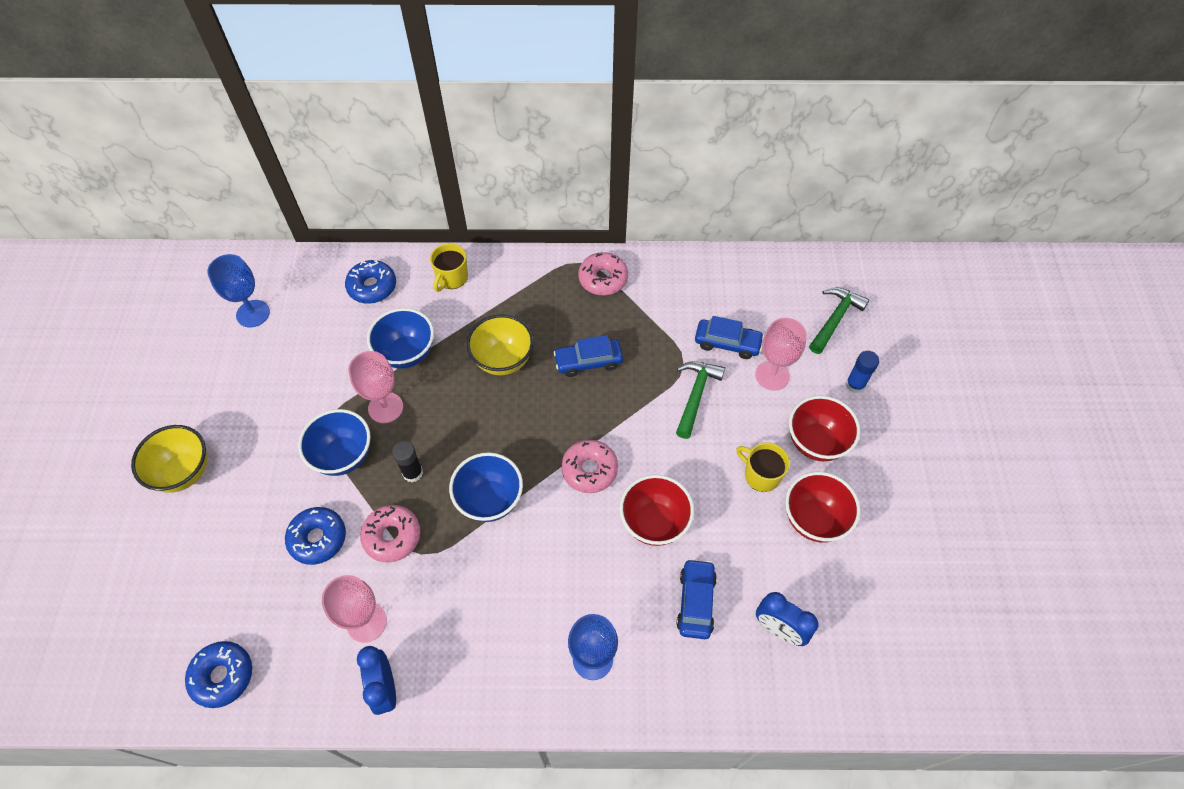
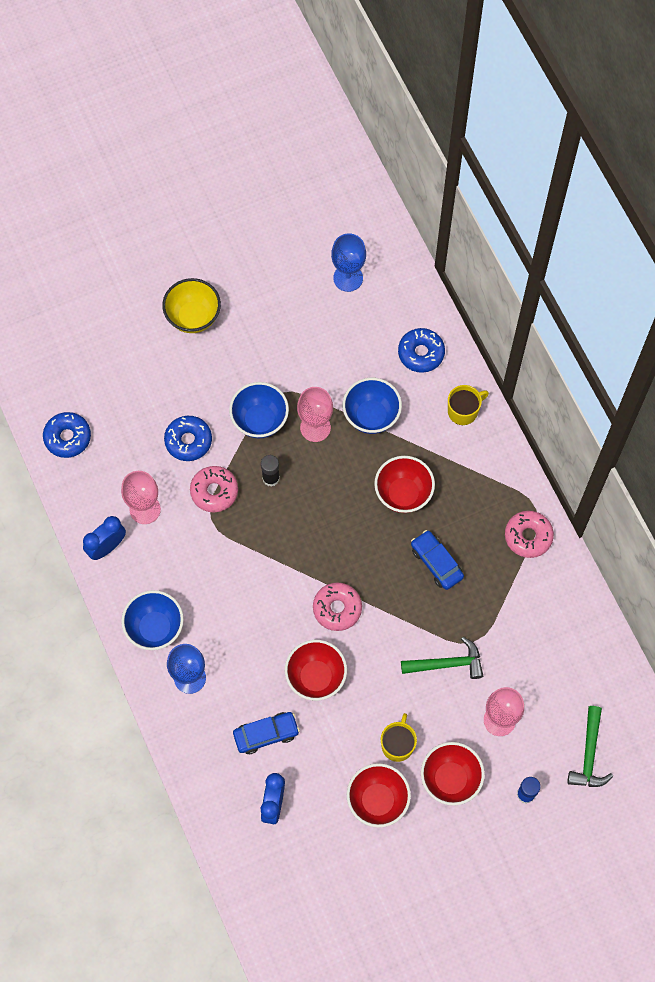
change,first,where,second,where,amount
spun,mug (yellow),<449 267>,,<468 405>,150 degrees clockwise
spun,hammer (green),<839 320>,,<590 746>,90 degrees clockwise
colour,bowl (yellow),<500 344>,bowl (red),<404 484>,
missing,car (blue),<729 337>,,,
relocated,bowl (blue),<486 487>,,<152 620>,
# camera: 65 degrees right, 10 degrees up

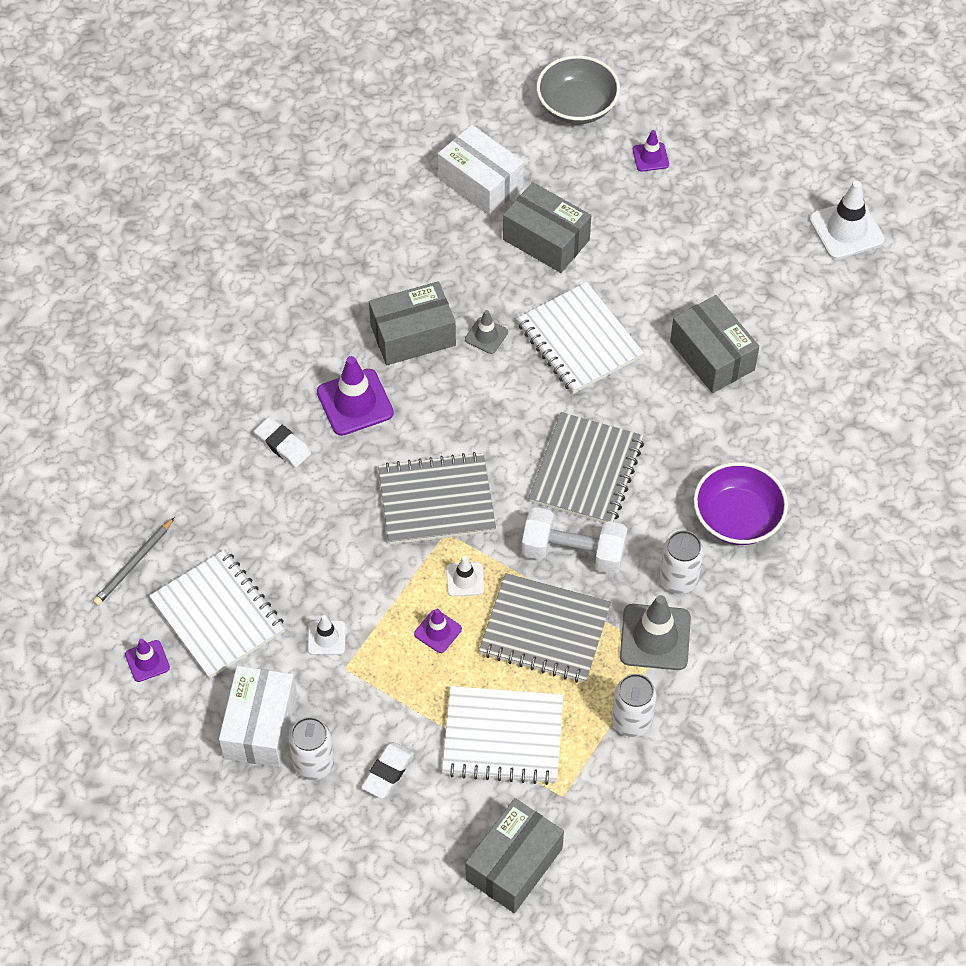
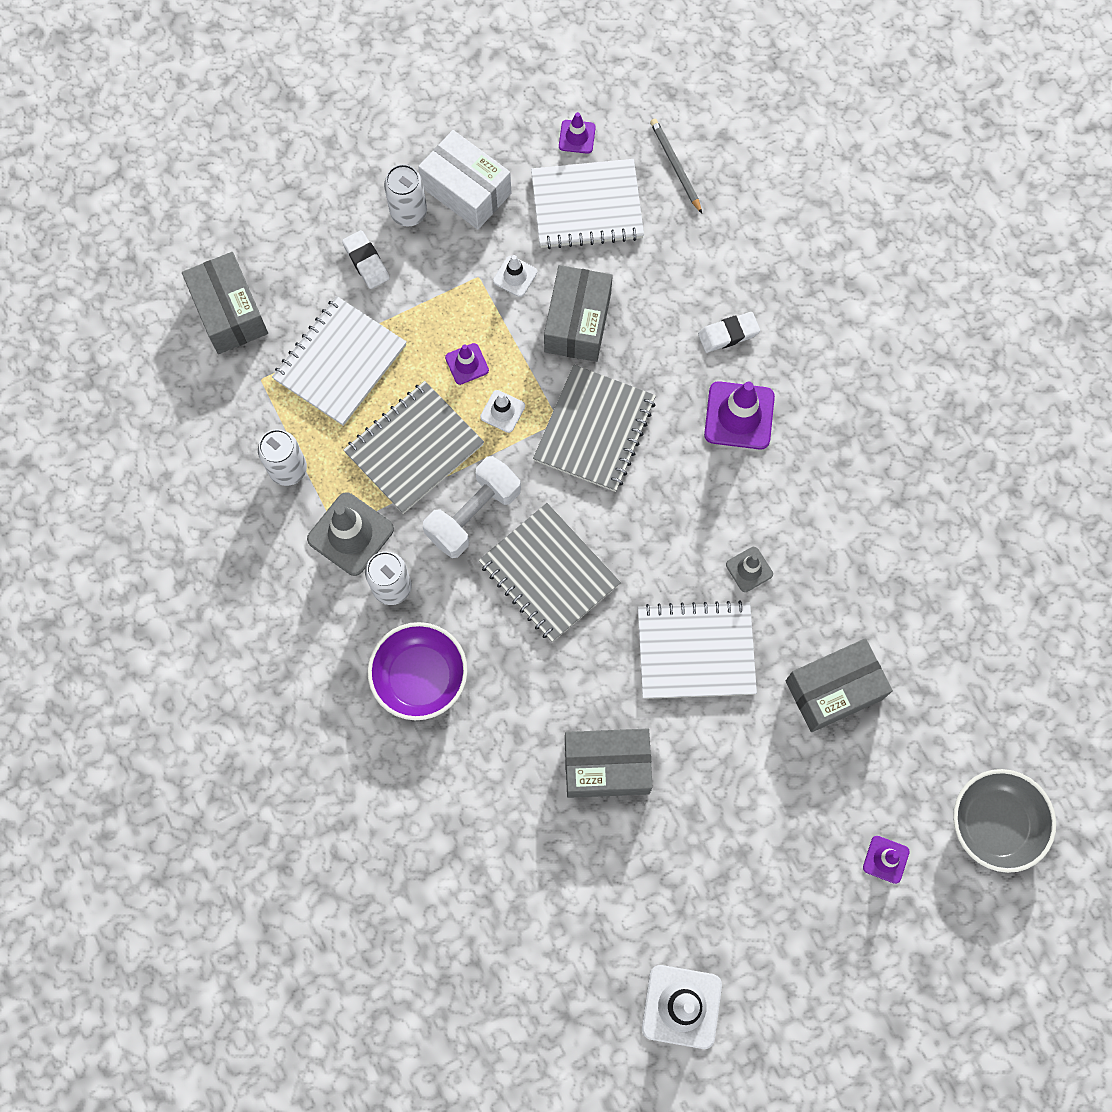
change,first,where,second,where,amount
missing,box (white),<481 170>,,,
relocated,box (grey),<412 323>,,<578 313>,
# camera: 120 degrees right, 15 degrees up

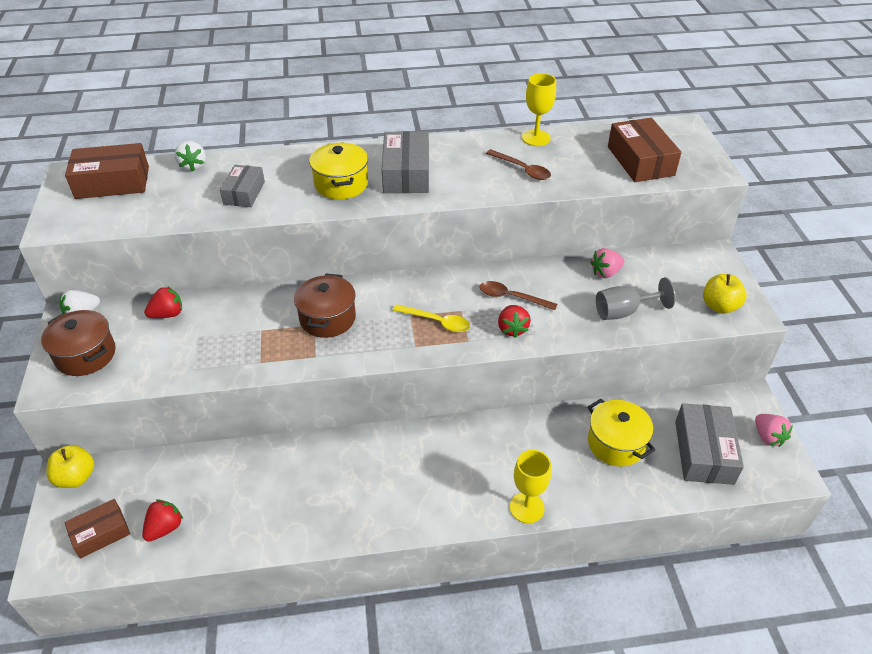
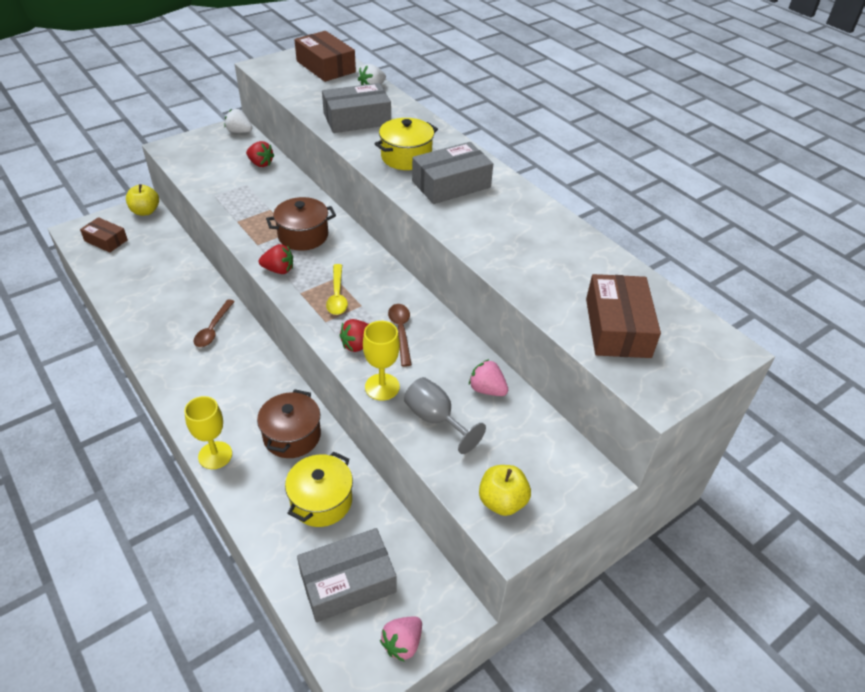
change,first,where,second,where,amount
relocated,goblet (yellow),<539 109>,,<381 361>,
spun,box (brown),<644 150>,,<623 316>,45 degrees counterclockwise
relocated,spoon (brown),<518 164>,,<214 323>,
size,box (grey),<242 186>,,<356 108>,x1.58
relocated,pot (brown),<78 343>,,<289 423>,
relocated,strawberry (red),<162 520>,,<276 259>,
# camera: 60 degrees right, 0 degrees up

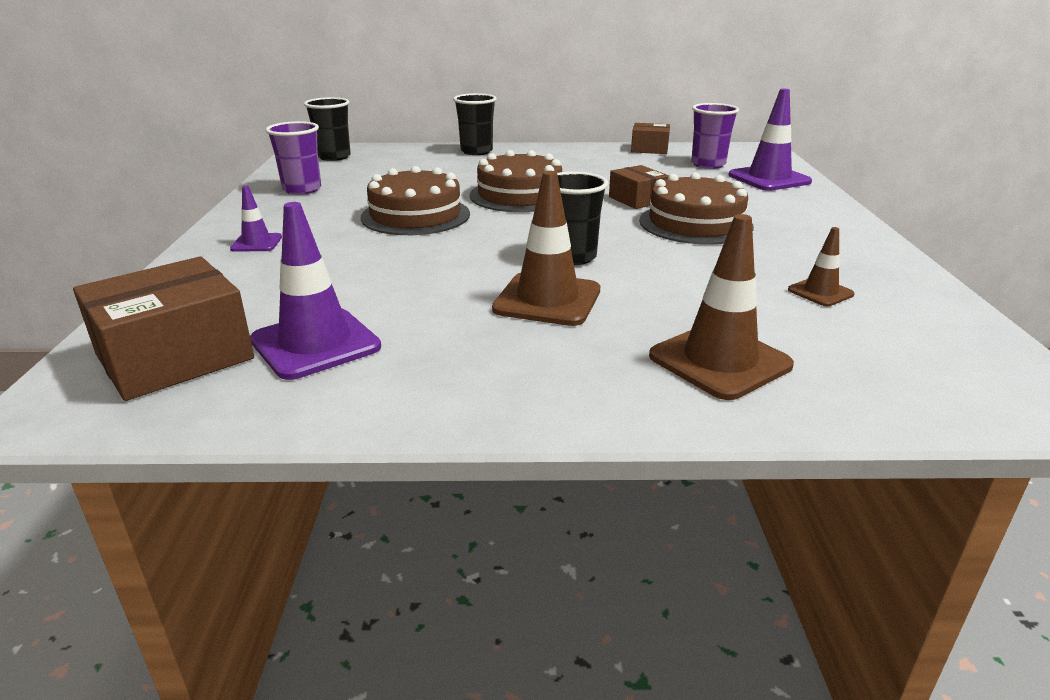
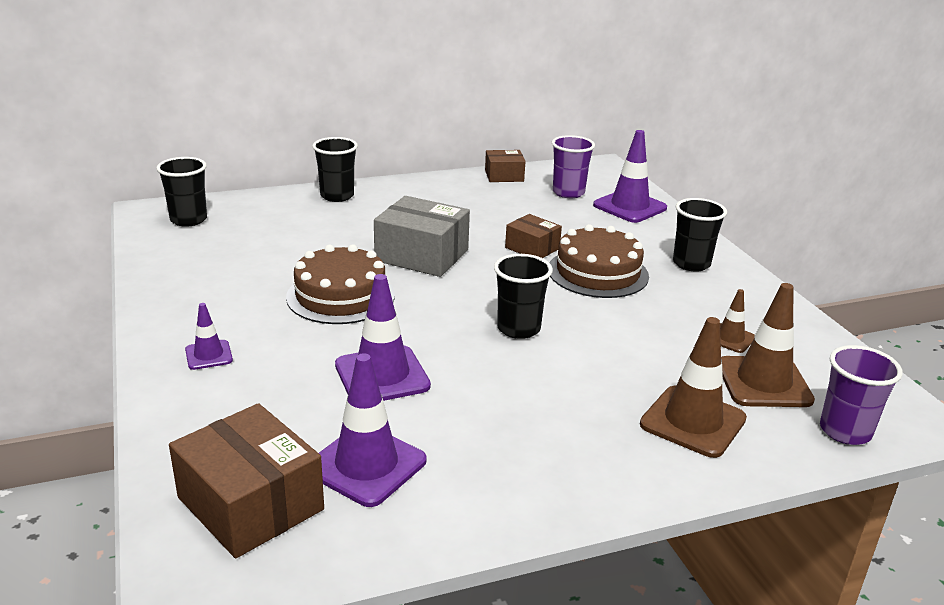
change,first,where,second,where,amount
relocated,cup (purple),<293 158>,,<861 395>,
exchanged,cake (brown),<516 181>,box (grey),<422 236>,
relocated,traffic cone (brown),<546 248>,,<768 345>,
spun,box (brown),<163 328>,,<246 480>,75 degrees counterclockwise
appeared,,,cup (black),<700 235>,
appeared,,,traffic cone (purple),<383 337>,
# camera: 20 degrees left, 0 degrees up

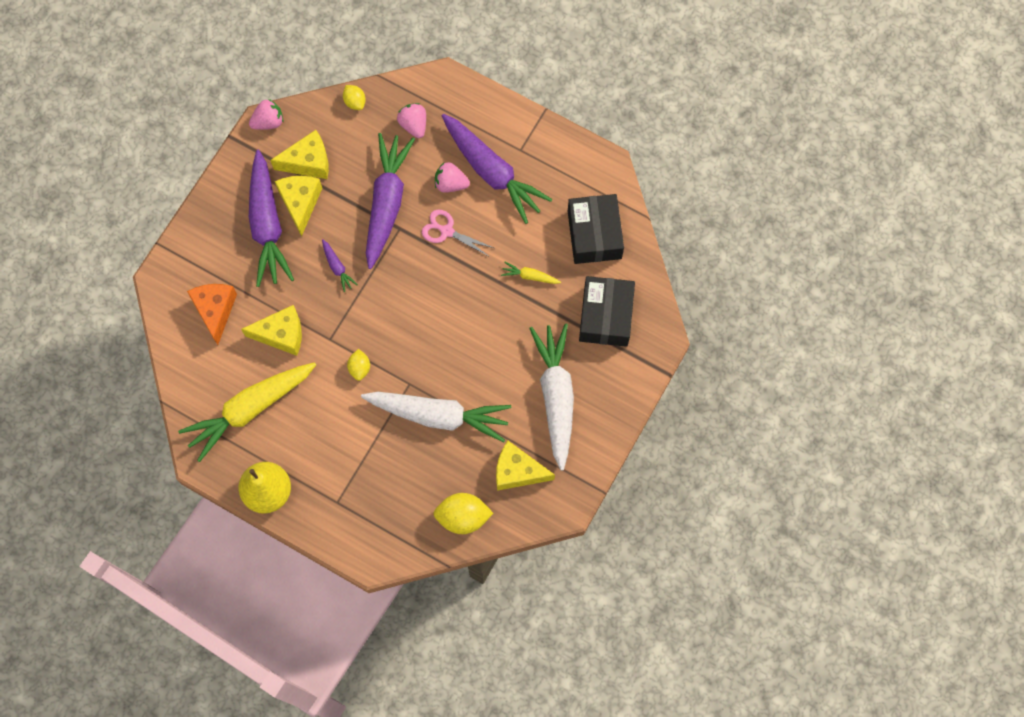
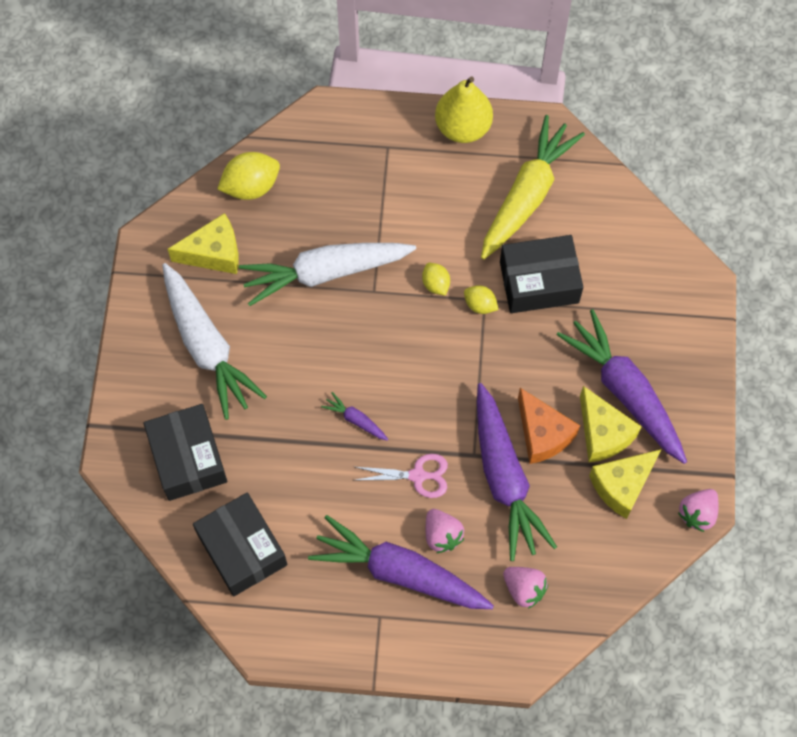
change,first,where,second,where,amount
relocated,lemon (yellow),<354 97>,,<481 299>,
spun,strawberry (pink),<452 177>,,<445 531>,75 degrees clockwise
relocated,carrot (purple),<340 265>,,<354 416>,
missing,carrot (yellow),<531 272>,,,
relocated,cheese (orange),<212 314>,,<549 426>,
exchanged,cheese (yellow),<271 330>,box (black),<541 274>,
# camera: 155 degrees right, 5 degrees down

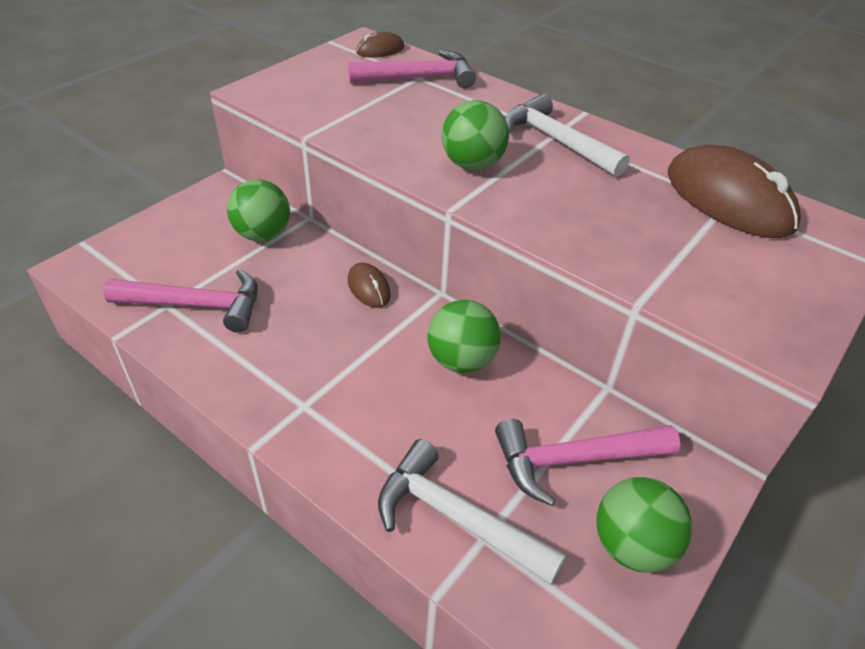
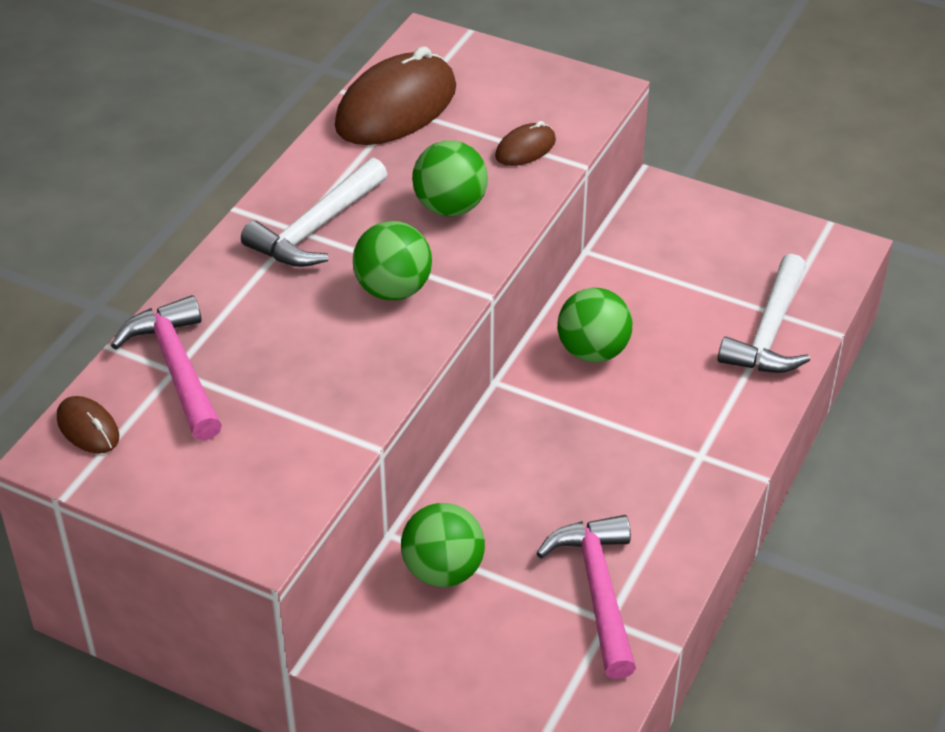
change,first,where,second,where,amount
relocated,mouse (brown),<369 285>,,<525 143>,
missing,hammer (pink),<587 462>,,,
relocated,ball (green),<644 525>,,<450 178>,
# camera: 100 degrees left, 0 degrees up

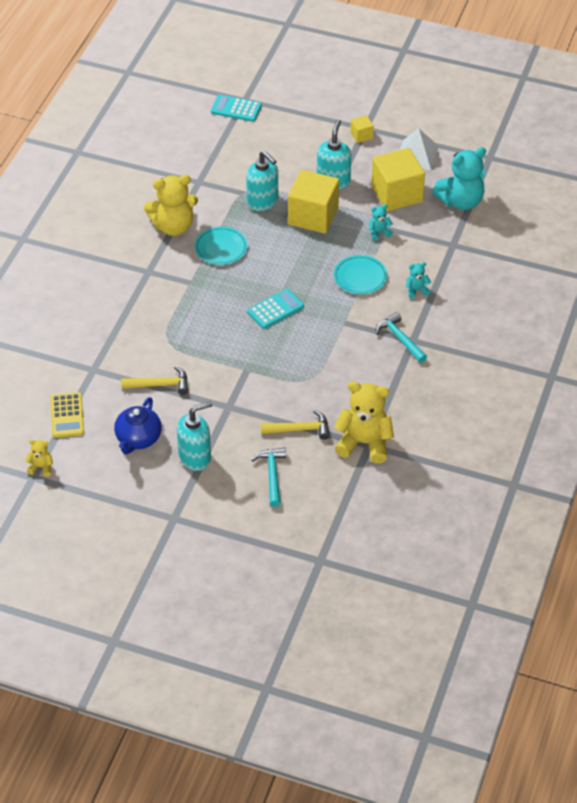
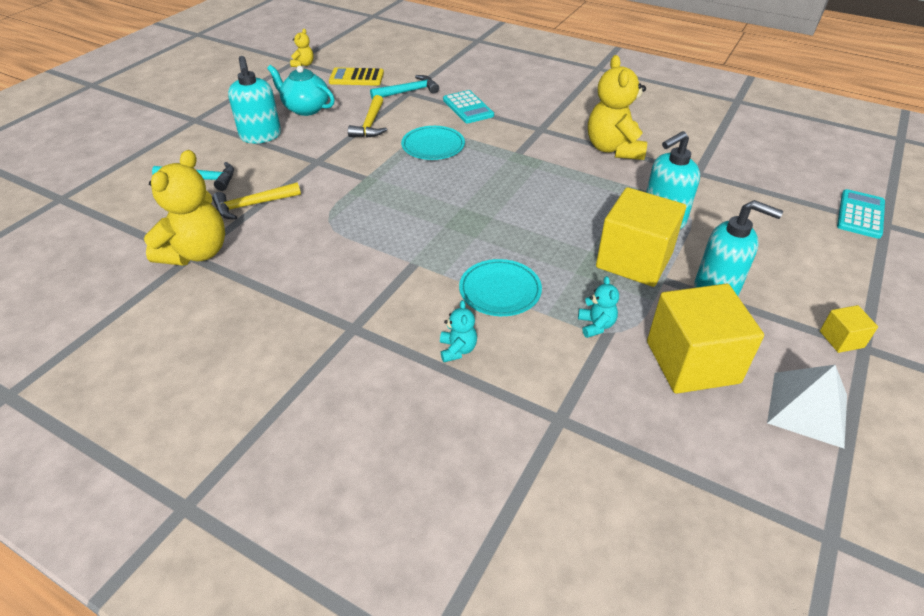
change,first,where,second,where,amount
missing,teddy bear (turquoise),<459 178>,,,
relocated,plate (turquoise),<221 246>,,<433 143>,
relocated,calculator (turquoise),<275 309>,,<468 106>,
relocated,hammer (turquoise),<401 337>,,<404 87>,
colour,teapot (blue),<138 425>,teapot (turquoise),<301 90>,
spun,hammer (yellow),<295 425>,,<256 201>,60 degrees clockwise
# camera: 100 degrees right, 5 degrees down

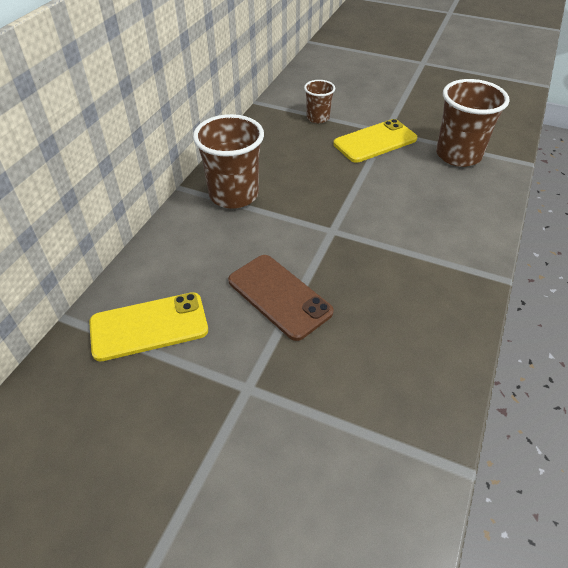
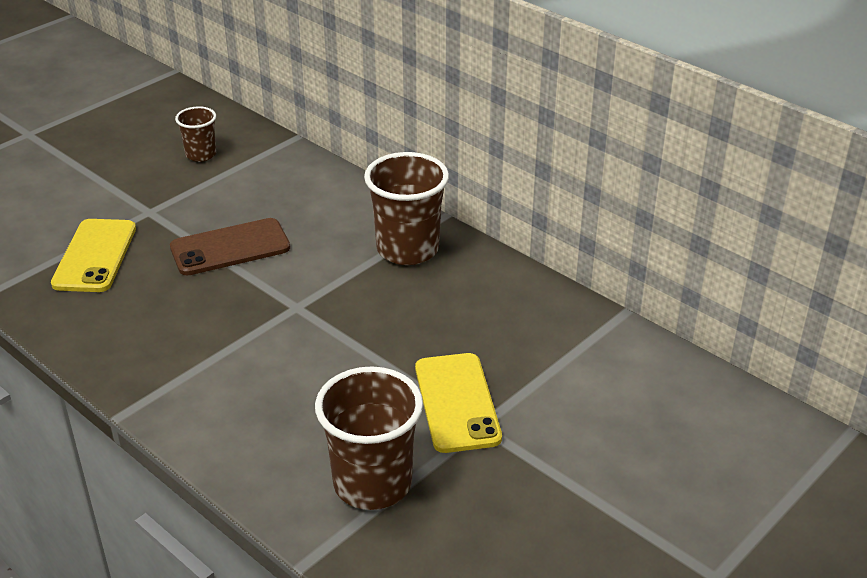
change,first,where,second,where,amount
relocated,cup (brown),<319 101>,,<195 134>,
relocated,phone (yellow),<148 326>,,<93 255>,
# camera: 110 degrees right, 10 degrees down

